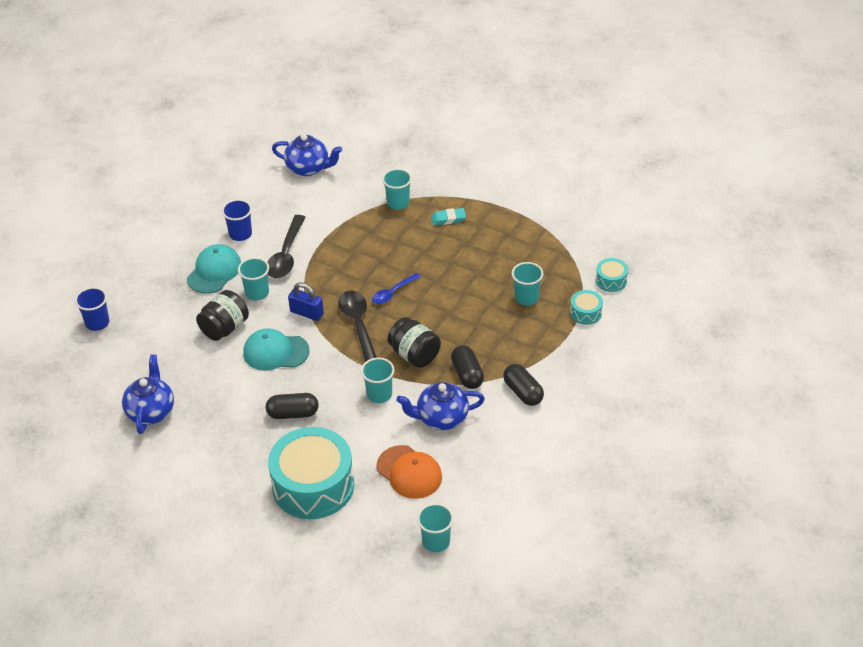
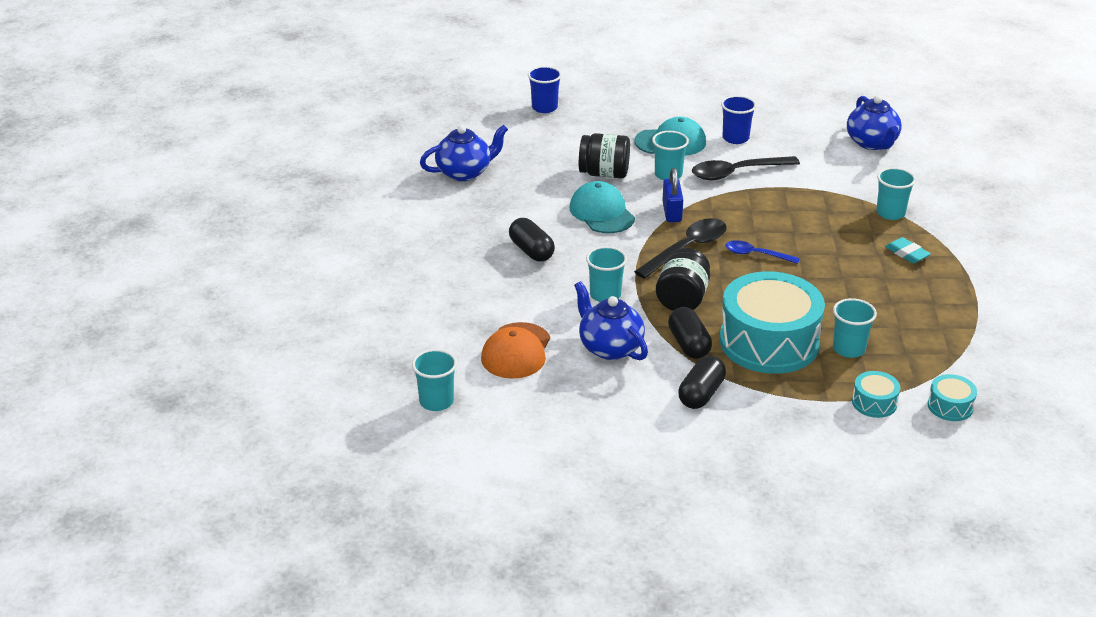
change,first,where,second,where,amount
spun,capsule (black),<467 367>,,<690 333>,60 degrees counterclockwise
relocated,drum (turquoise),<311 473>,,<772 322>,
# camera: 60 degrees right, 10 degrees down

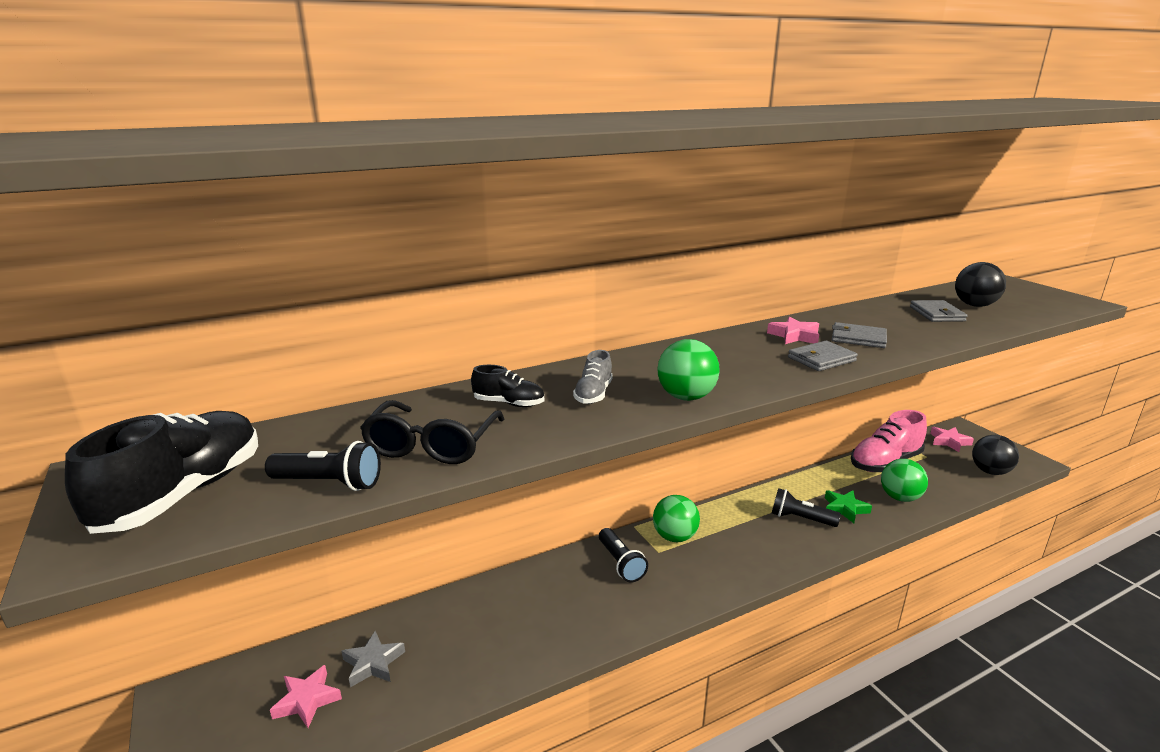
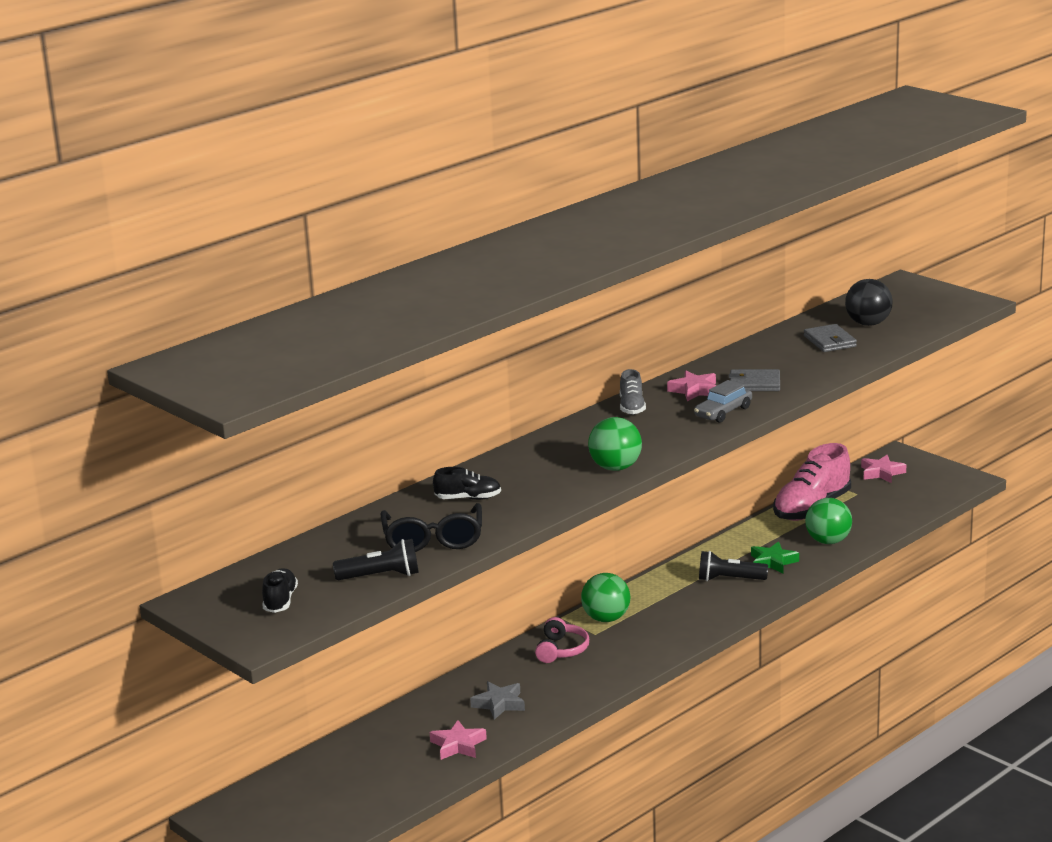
change,first,where,second,where,amount
exchanged,wallet (grey),<823 356>,car (grey),<723 401>,
relocated,shoe (grey),<593 377>,,<633 392>,
size,shoe (black),<161 472>,,<280 590>,x0.50
missing,ball (black),<995 455>,,,
exchanged,flashlight (black),<623 555>,headphones (pink),<562 640>,
relocated,star (grey),<373 659>,,<497 700>,
relocated,star (pink),<306 696>,,<458 740>,
# camera: 15 degrees left, 0 degrees up

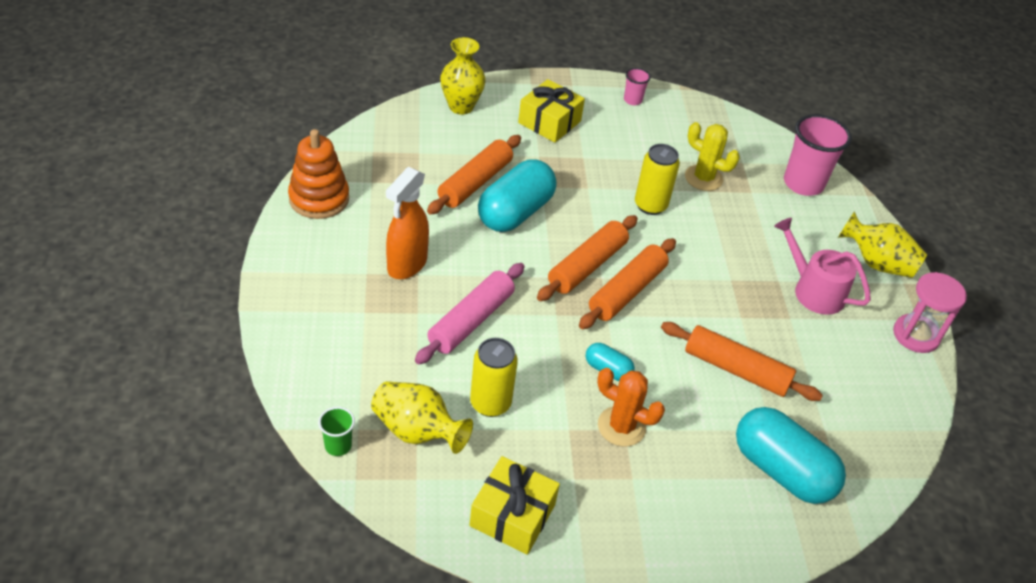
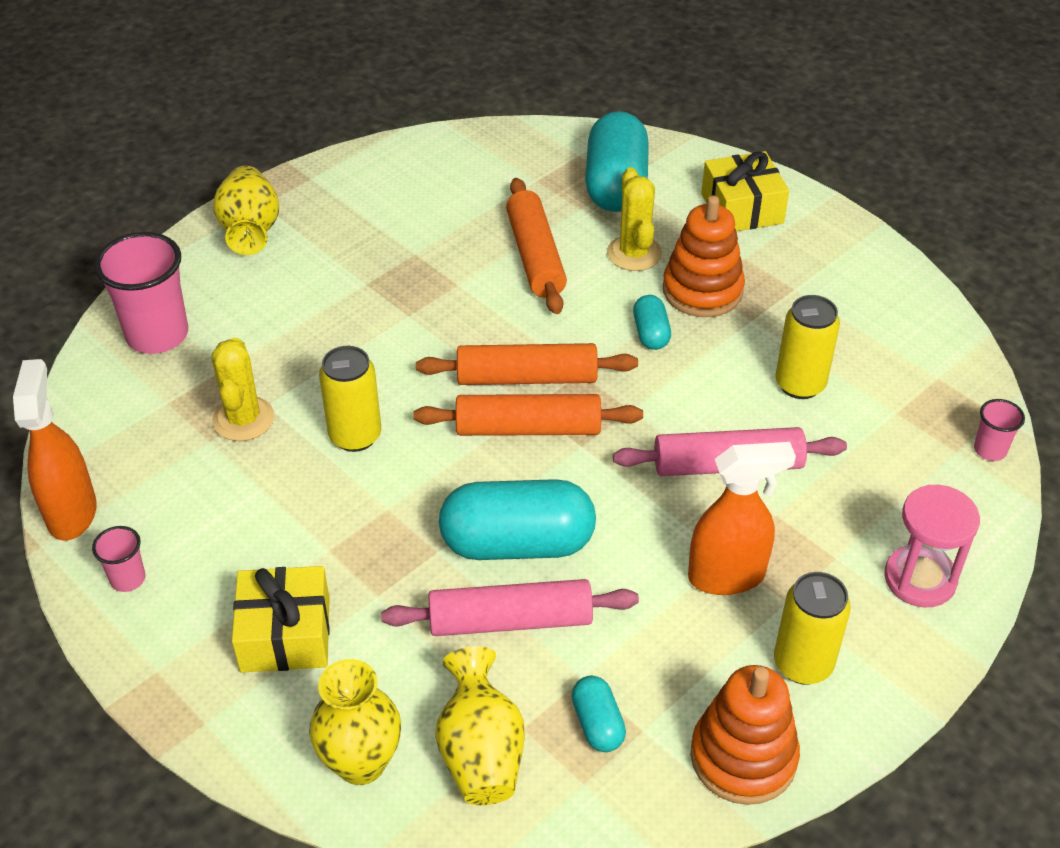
change,first,where,second,where,amount
colour,rolling pin (orange),<474 174>,rolling pin (pink),<510 607>,
missing,watering can (pink),<822 266>,,,
relocated,hourglass (pink),<930 312>,,<932 546>,
exchanged,cactus (orange),<631 407>,stacking toy (orange),<704 256>,
relocated,vase (yellow),<422 417>,,<480 725>,
colour,cup (green),<336 431>,cup (pink),<999 430>,
relocated,gift (yellow),<514 505>,,<745 191>,
appeared,,,cactus (yellow),<634 219>,
appeared,,,spray bottle (orange),<55 450>,
appeared,,,can (yellow),<812 628>,
appeared,,,capsule (turquoise),<598 714>,
# camera: 125 degrees left, 0 degrees up

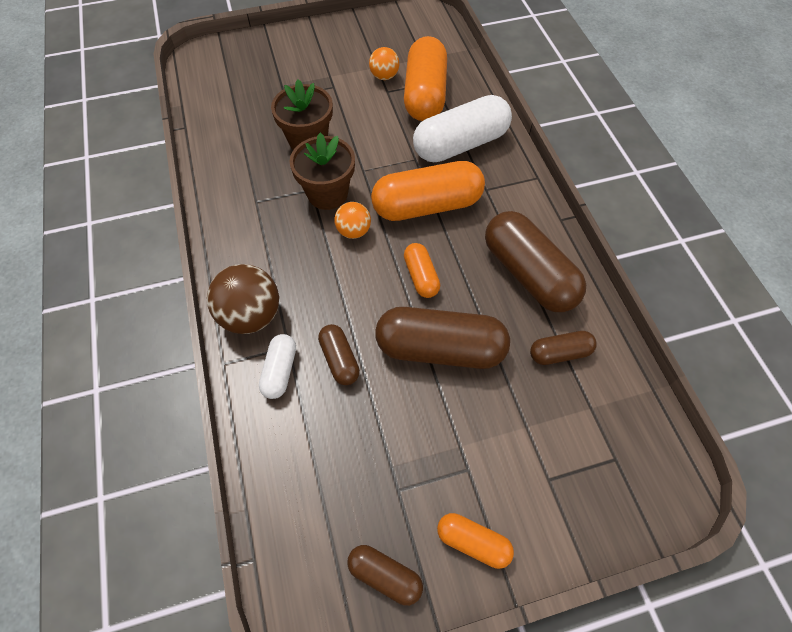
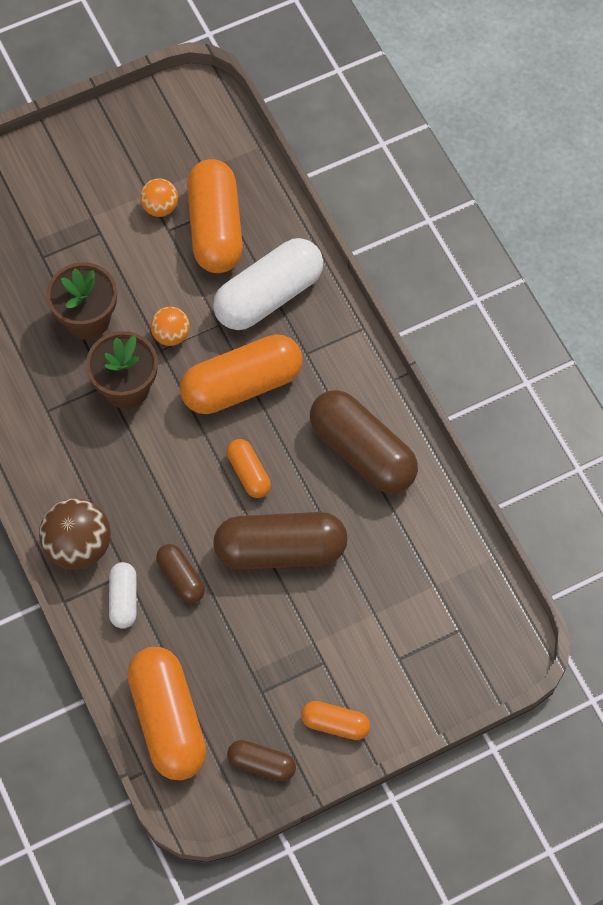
change,first,where,second,where,amount
relocated,ball (orange),<352 220>,,<170 326>,
missing,capsule (brown),<563 348>,,,
appeared,,,capsule (orange),<167 713>,
# camera: 10 degrees left, 5 degrees up

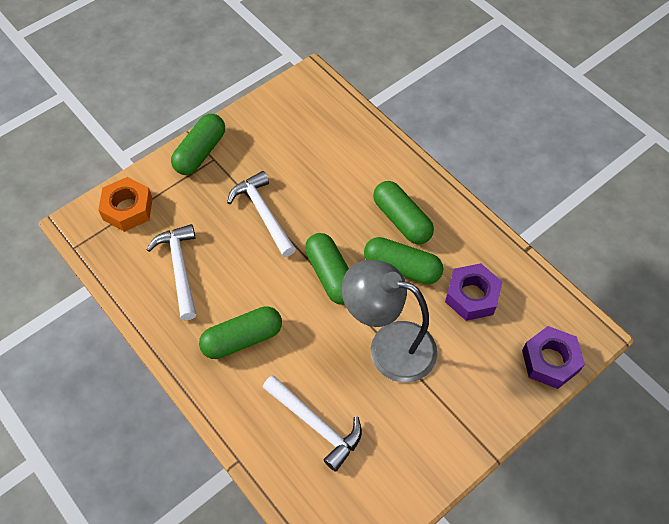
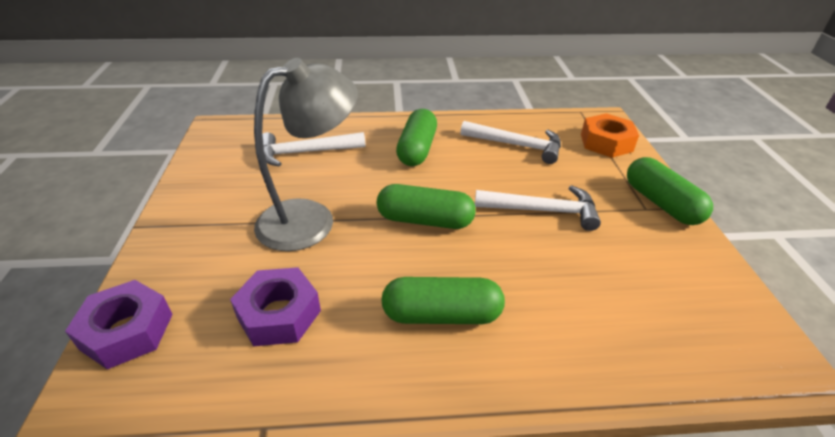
change,first,where,second,where,amount
missing,capsule (green),<403 260>,,,
# camera: 125 degrees right, 20 degrees down

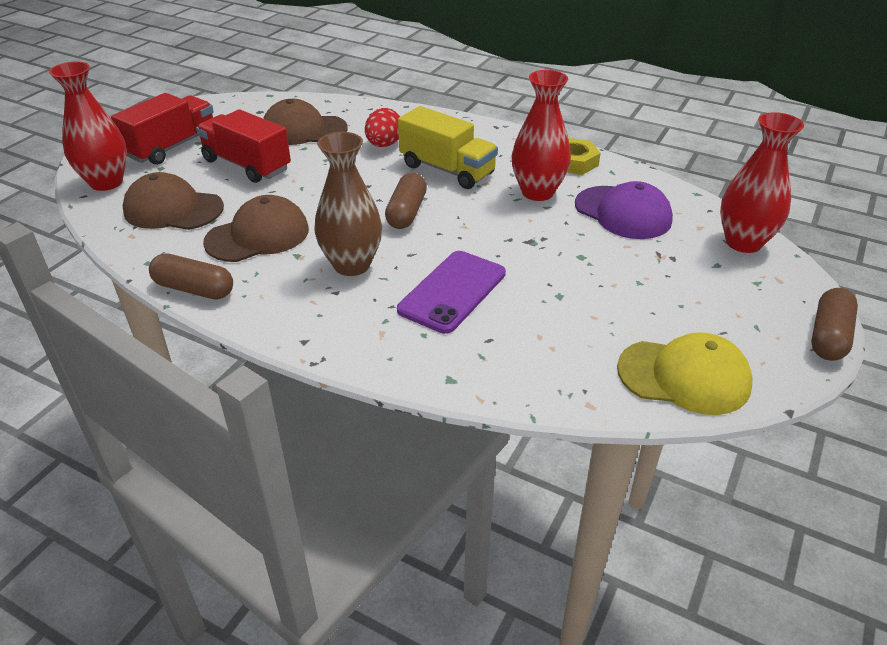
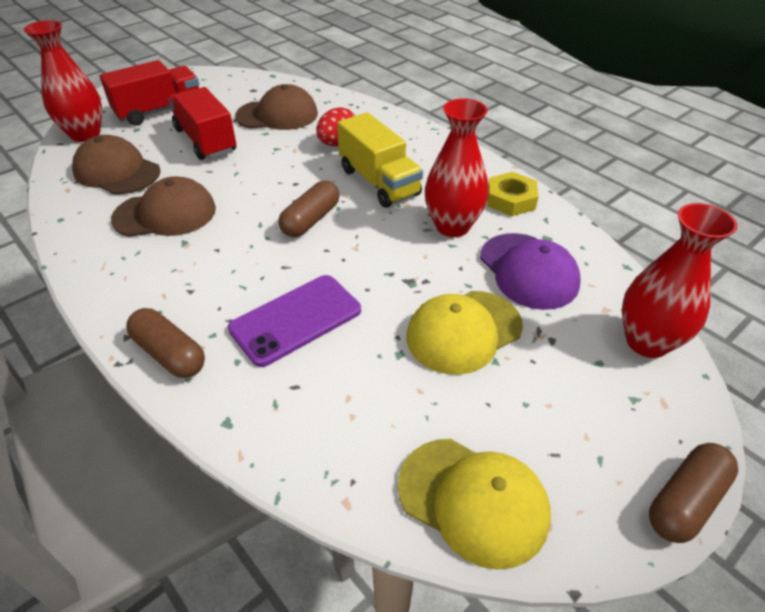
change,first,where,second,where,amount
spun,cap (brown),<305 122>,,<276 107>,150 degrees clockwise
missing,vase (brown),<348 204>,,,
relocated,capsule (brown),<191 276>,,<165 343>,
appeared,,,cap (yellow),<464 333>,
# camera: 20 degrees right, 5 degrees up

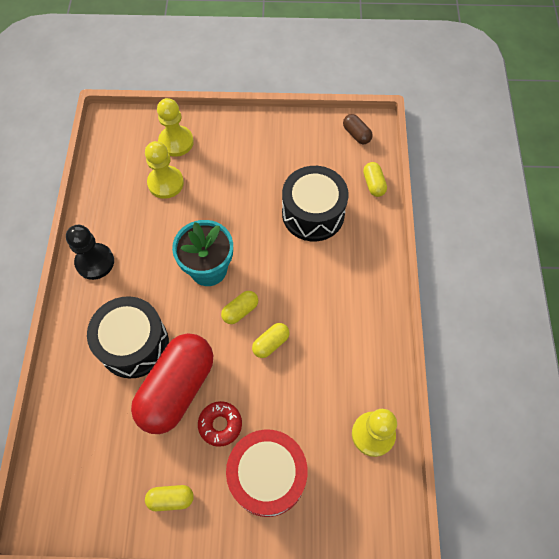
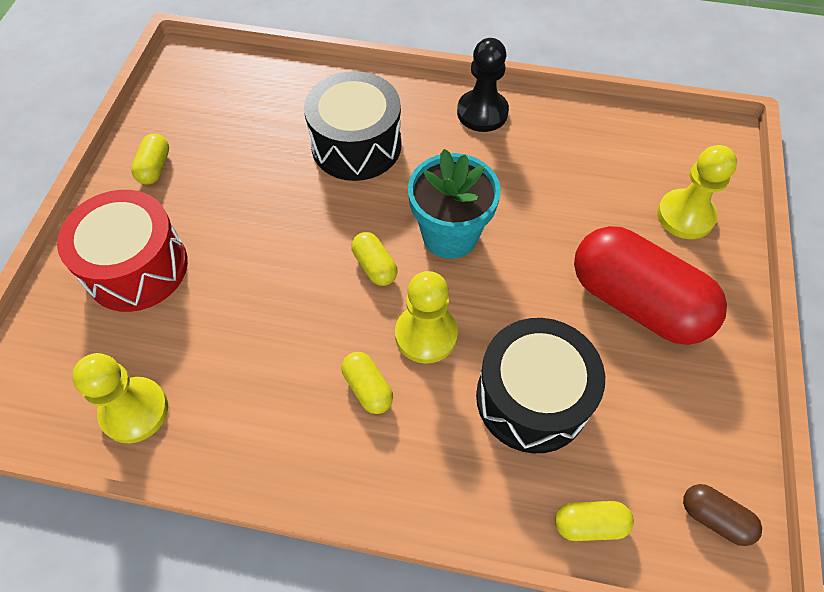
change,first,where,second,where,amount
spun,capsule (brown),<358 129>,,<722 515>,60 degrees clockwise
relocated,pawn (yellow),<164 170>,,<426 317>,
relocated,capsule (yellow),<270 340>,,<367 383>,
relocated,capsule (red),<172 383>,,<650 285>,
missing,donut (red),<220 424>,,,
# camera: 100 degrees right, 5 degrees down

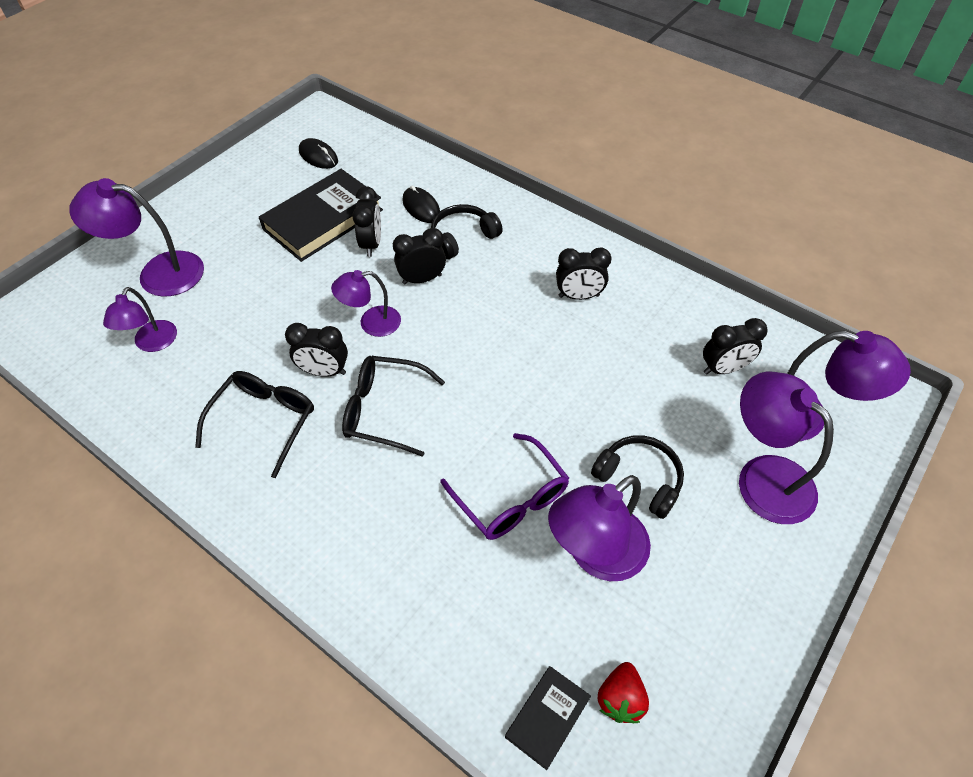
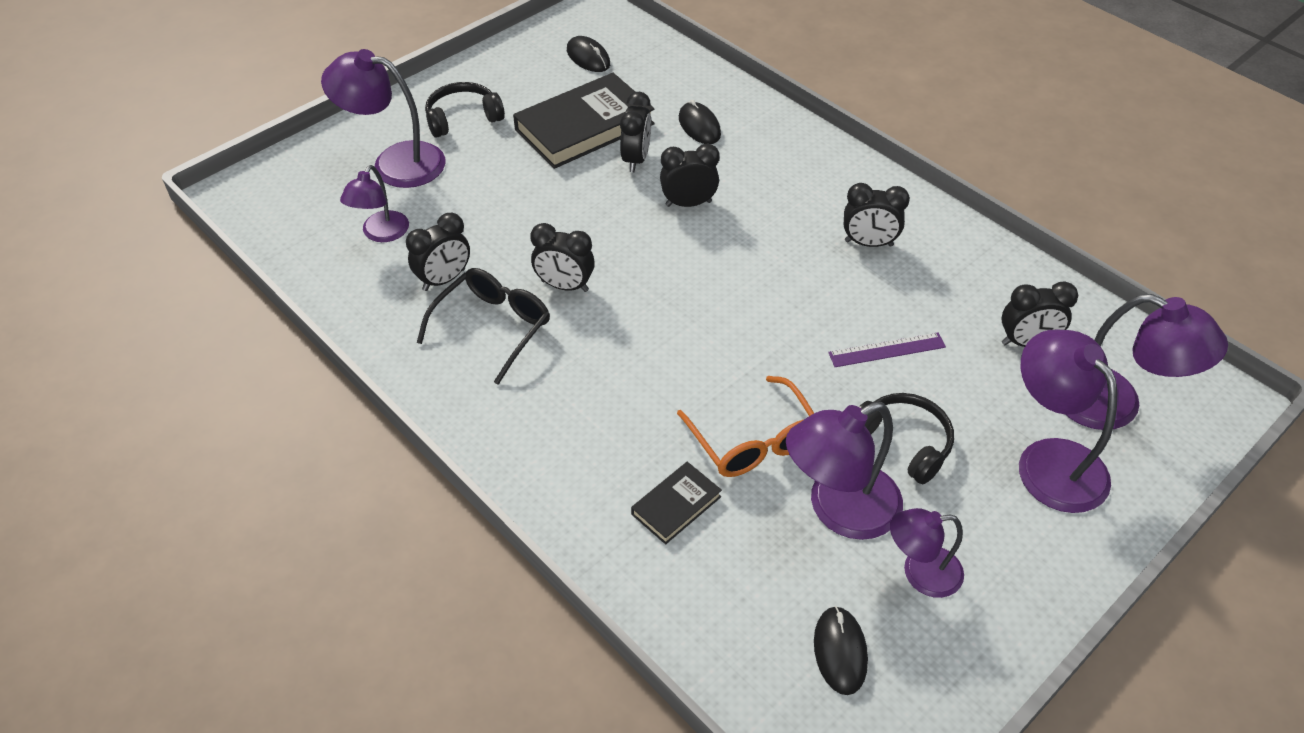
change,first,where,second,where,amount
relocated,headphones (black),<467 231>,,<465 109>,
relocated,lamp (purple),<366 303>,,<927 553>,
missing,glasses (black),<393 406>,,,
colour,glasses (purple),<504 486>,glasses (orange),<745 426>,
exchanged,strawberry (red),<623 692>,mouse (black),<841 650>,
relocated,book (black),<548 718>,,<676 503>,
appeared,,,clock (black),<438 252>,
appeared,,,ruler (purple),<887 350>,
# camera: 10 degrees right, 5 degrees down

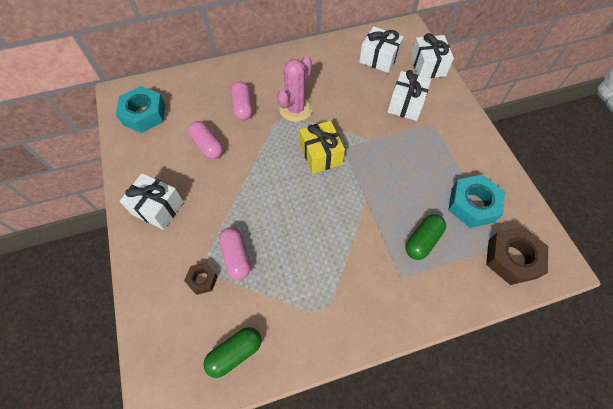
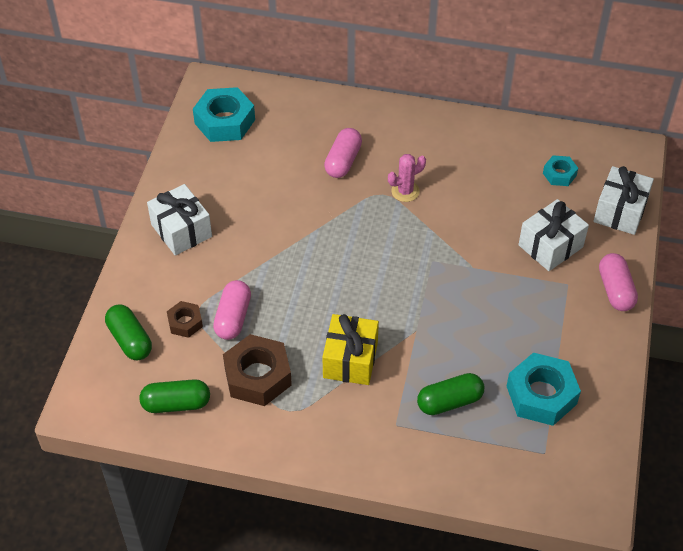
change,first,where,second,where,amount
exchanged,gift (white),<381 49>,nut (turquoise),<560 170>,
size,cactus (pink),<295 89>,,<407 178>,x0.61
relocated,capsule (pink),<205 140>,,<618 282>,
relocated,gift (yellow),<322 147>,,<350 349>,
relocated,nut (brown),<517 256>,,<257 370>,
appeared,,,capsule (green),<128 332>,
# camera: 30 degrees right, 10 degrees down

